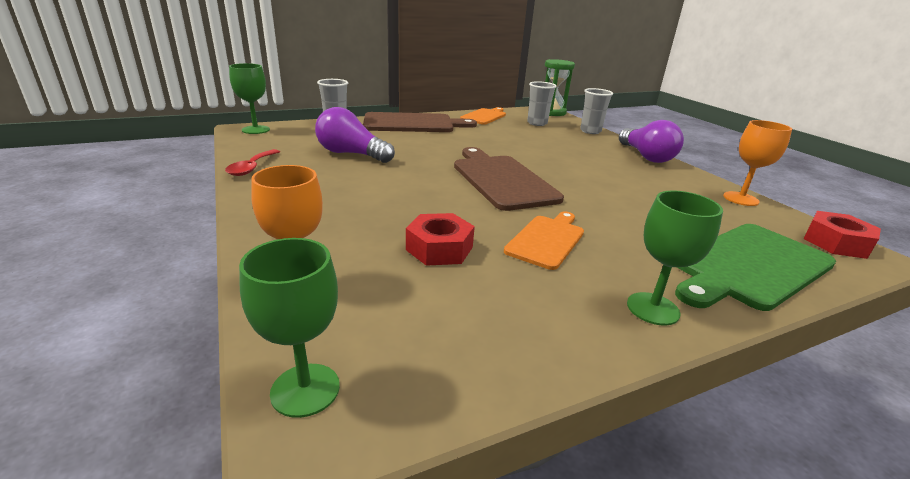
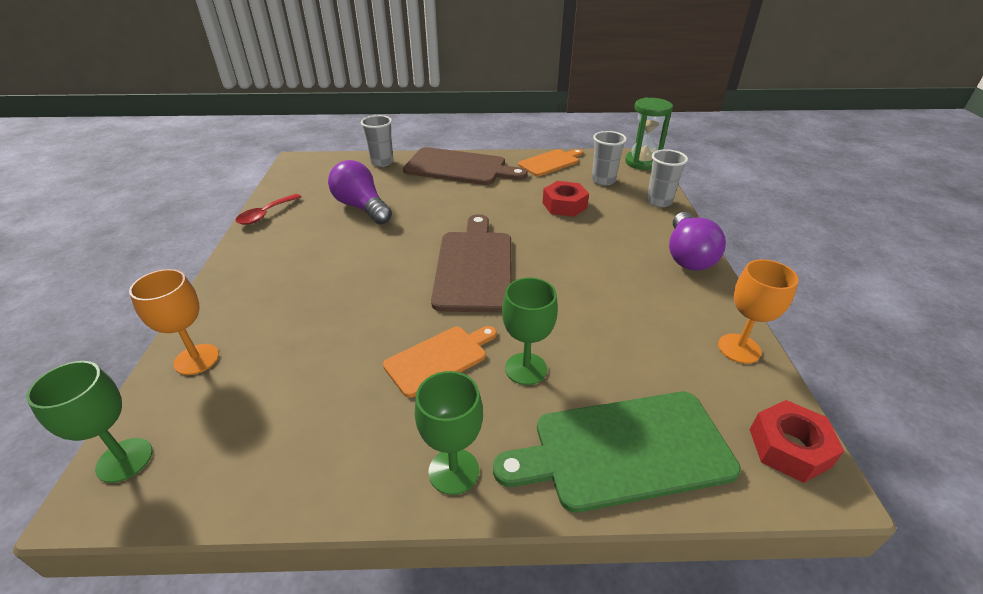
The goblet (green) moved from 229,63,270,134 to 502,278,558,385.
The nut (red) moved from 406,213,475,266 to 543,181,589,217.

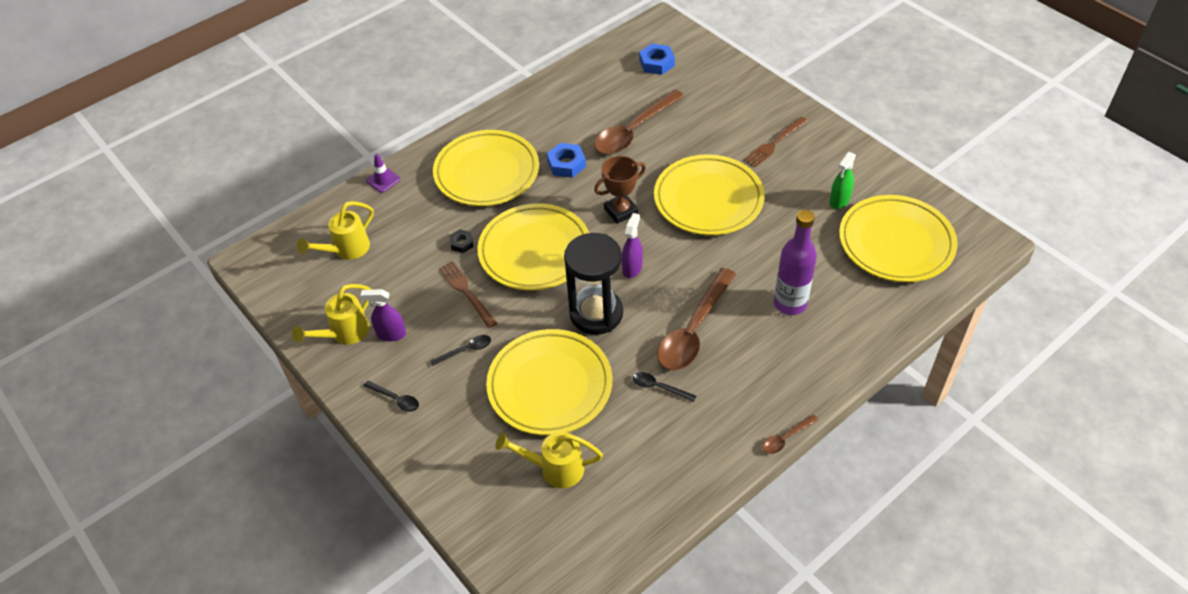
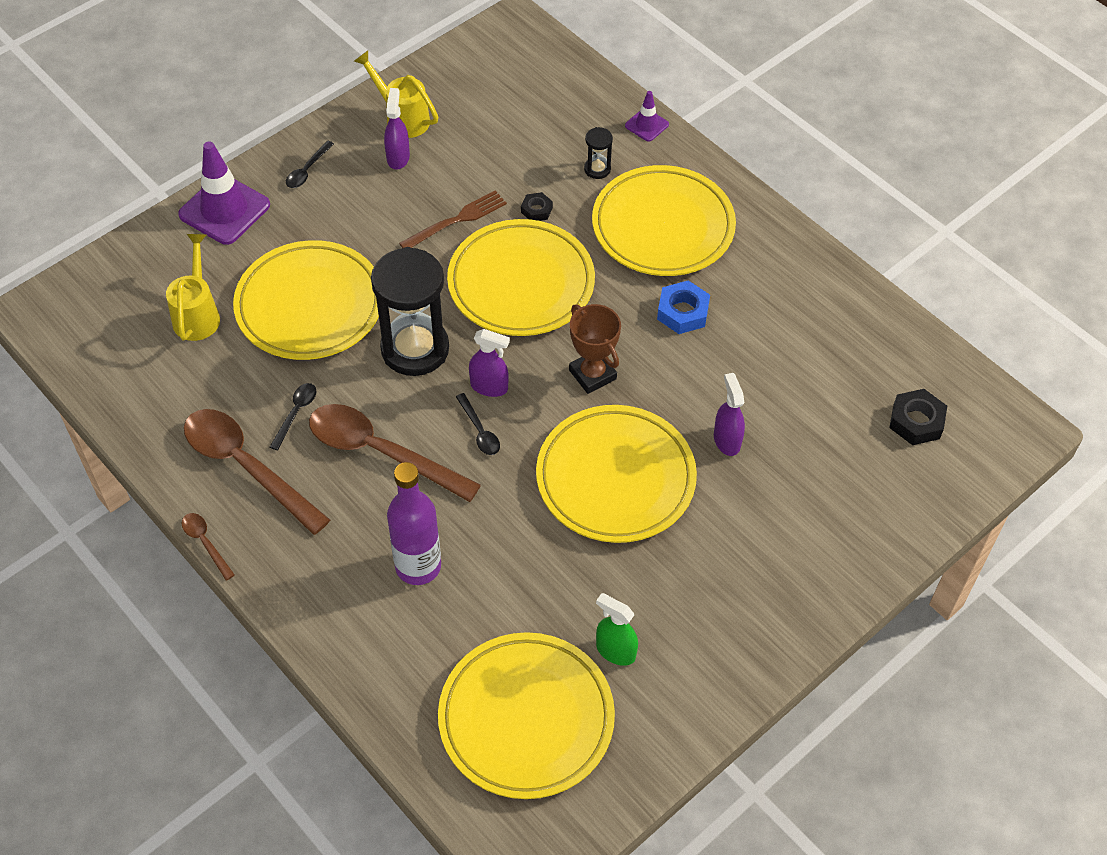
The watering can (yellow) at 297,201,374,260 disappeared.
The spoon (black) moved from 430,335,491,366 to 456,393,500,455.
The spoon (brown) moved from 594,89,684,155 to 184,409,330,535.
The nut (blue) at 639,44,675,75 became the nut (black) at 889,389,947,445.
The fork (brown) at 744,117,807,167 disappeared.
The traffic cone (purple) at 178,141,270,245 appeared.
The hourglass (black) at 584,127,613,179 appeared.
The spray bottle (purple) at 714,373,745,456 appeared.

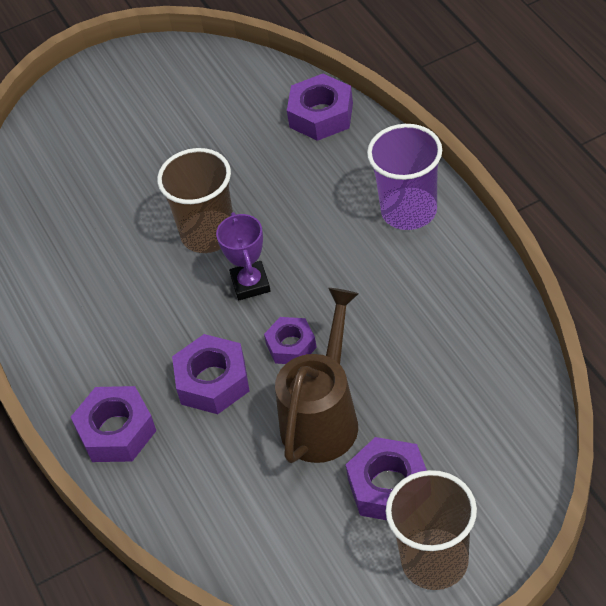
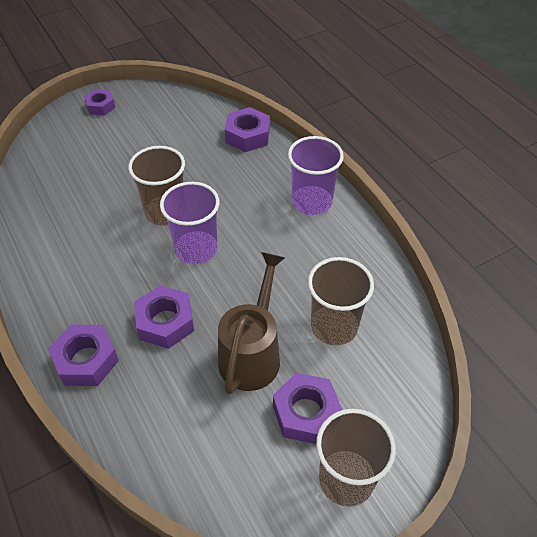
The trophy (purple) at 216,212,271,300 was replaced by the cup (purple) at 160,182,219,264.
The nut (purple) moved from 264,317,317,364 to 84,89,116,115.
The cup (brown) at 308,257,374,345 appeared.

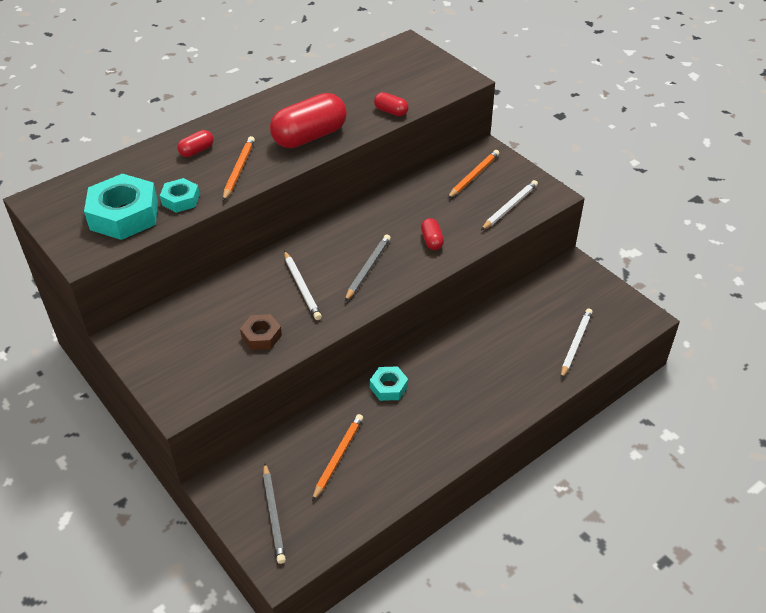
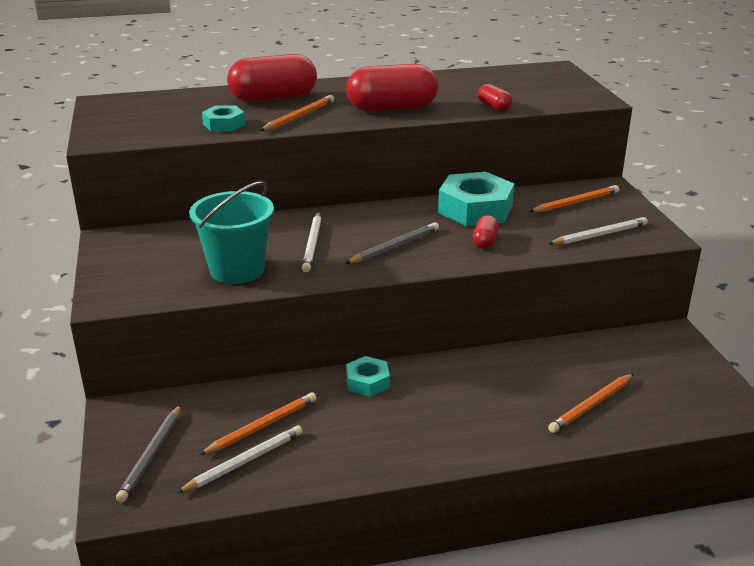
The nut (turquoise) moved from 84,174,158,240 to 438,172,514,226.
The capsule (red) at 177,130,214,157 changed to 2.14 times the size.
The nut (brown) at 240,314,282,350 was replaced by the bucket (turquoise) at 189,181,274,284.
The pencil (white) moved from 561,308,593,379 to 177,425,303,493.
The pencil (orange) at 548,374,633,433 appeared.

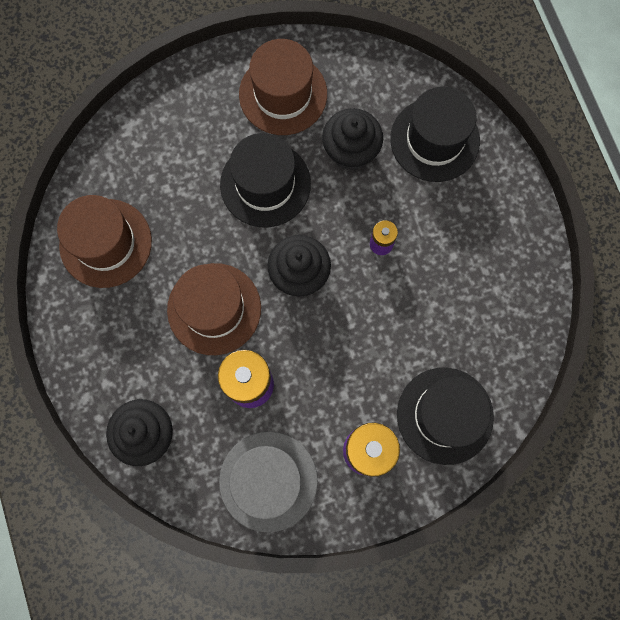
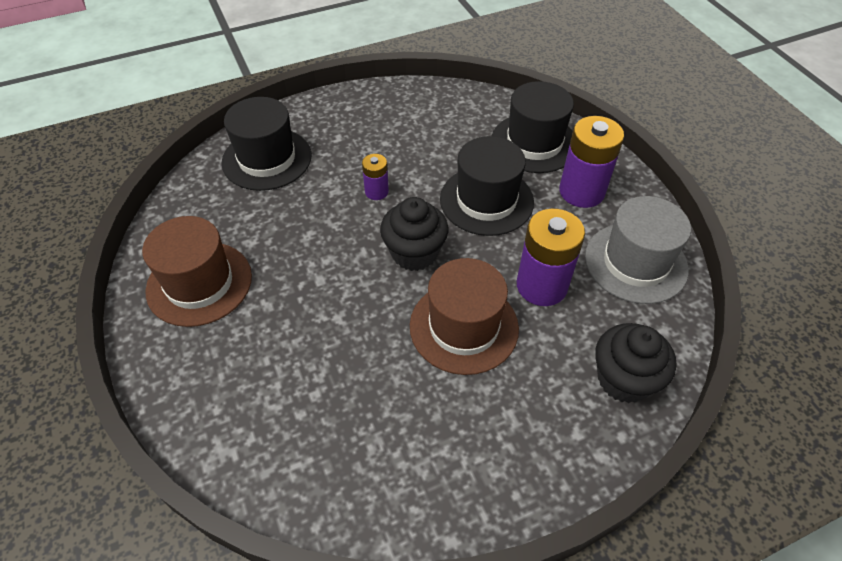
The hat (brown) at 57,195,152,288 disappeared.
The hat (black) moved from 220,133,311,227 to 440,136,534,236.
The cupcake (black) at 322,108,383,170 disappeared.

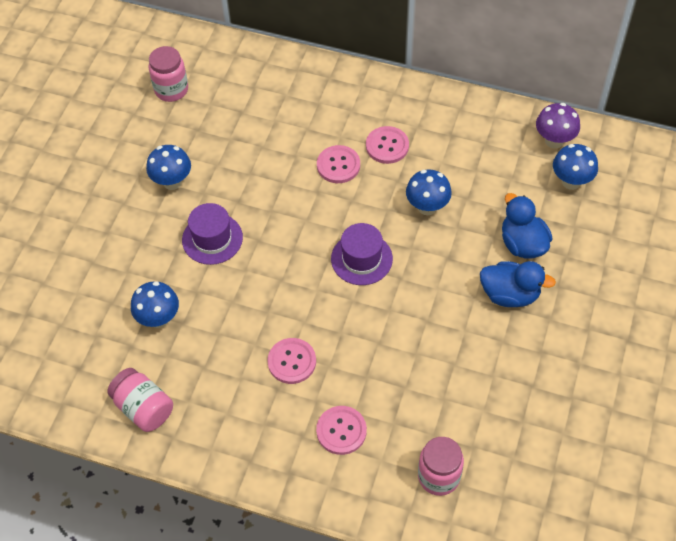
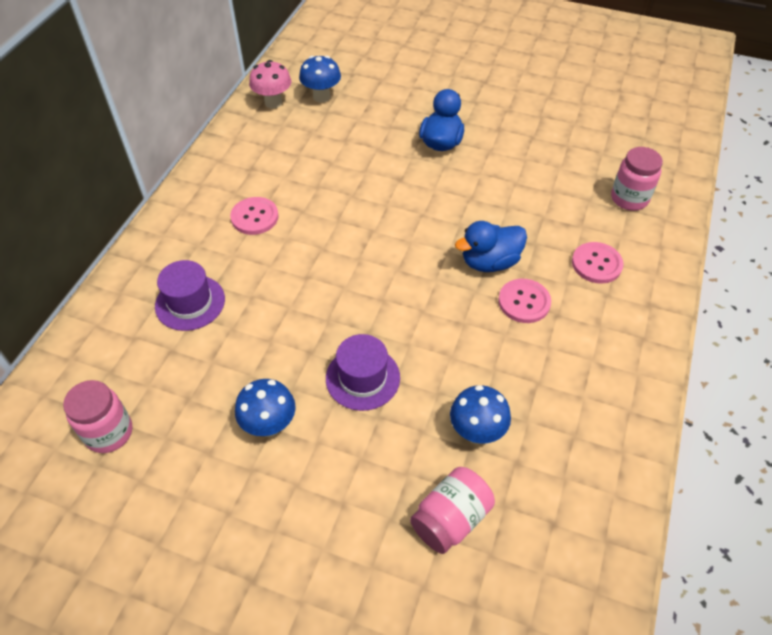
The jar (pink) moved from 107,368,173,432 to 410,467,495,554.
The button (pink) at 317,145,360,183 disappeared.
The hat (purple) moved from 331,223,393,285 to 155,260,225,331.
The mushroom (blue) at 406,169,452,215 disappeared.
The duck (blue) moved from 502,193,552,259 to 455,221,527,272.
The mushroom (purple) at 536,103,580,149 became the mushroom (pink) at 249,60,291,109.

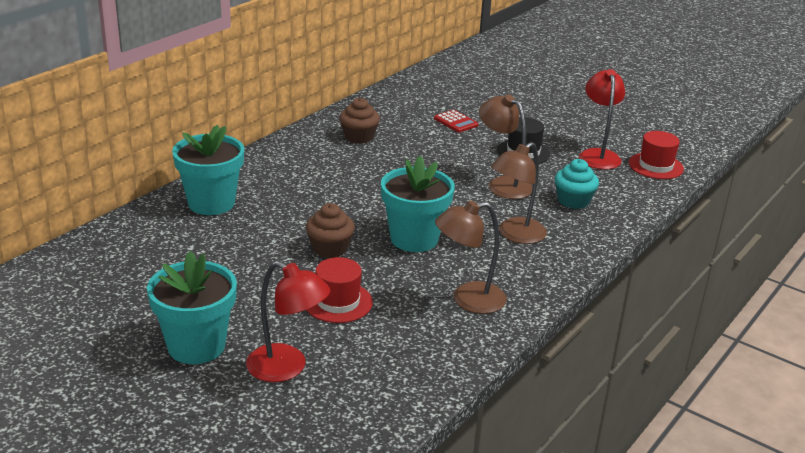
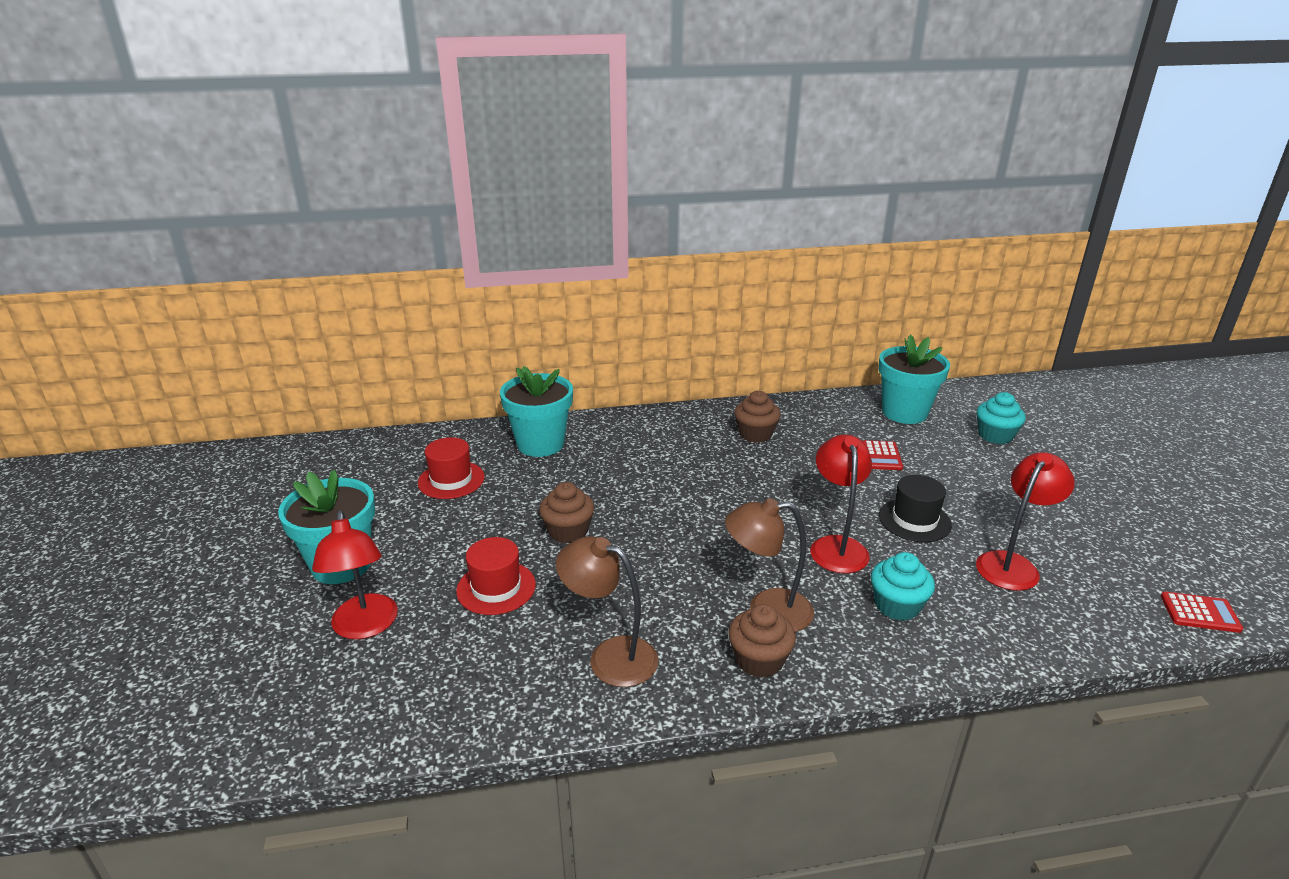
The flower pot (turquoise) moved from 381,156,455,252 to 878,334,950,424.
The lamp (brown) at 479,94,533,199 became the lamp (red) at 810,435,872,574.
The hat (red) moved from 629,131,684,179 to 418,437,485,499.
The cupcake (brown) at 728,604,796,678 appeared.
The cupcake (turquoise) at 977,392,1026,444 appeared.
The calculator (red) at 1161,592,1243,633 appeared.

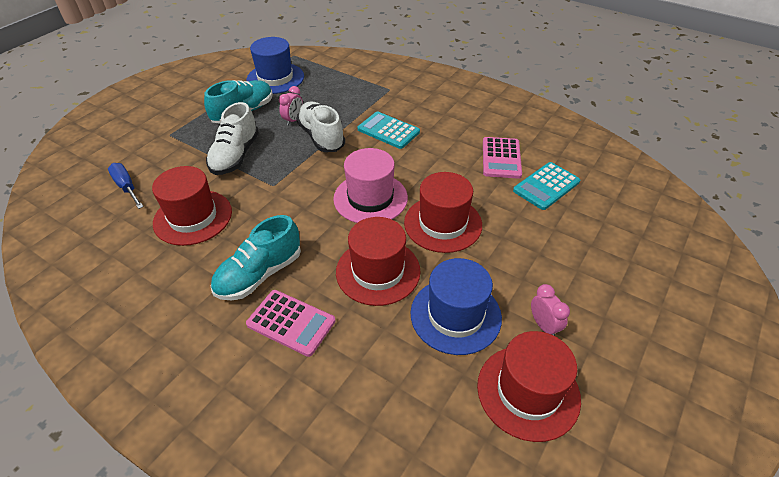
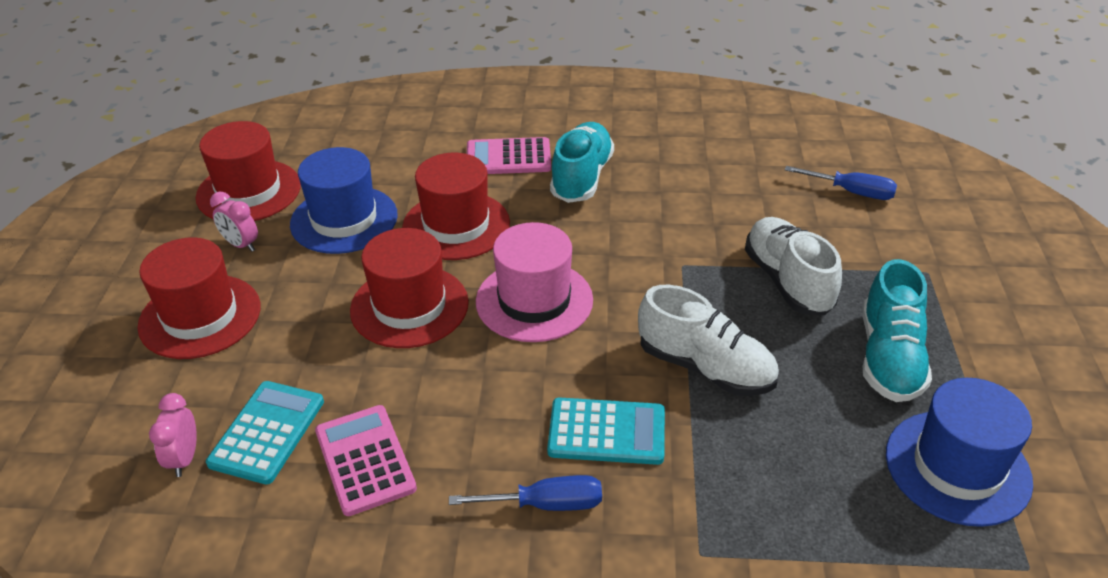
The hat (red) moved from 152,166,232,246 to 137,237,261,359.
The clock (pink) moved from 279,86,303,126 to 149,393,197,477.
The screwdriver (blue) at 449,475,602,511 appeared.

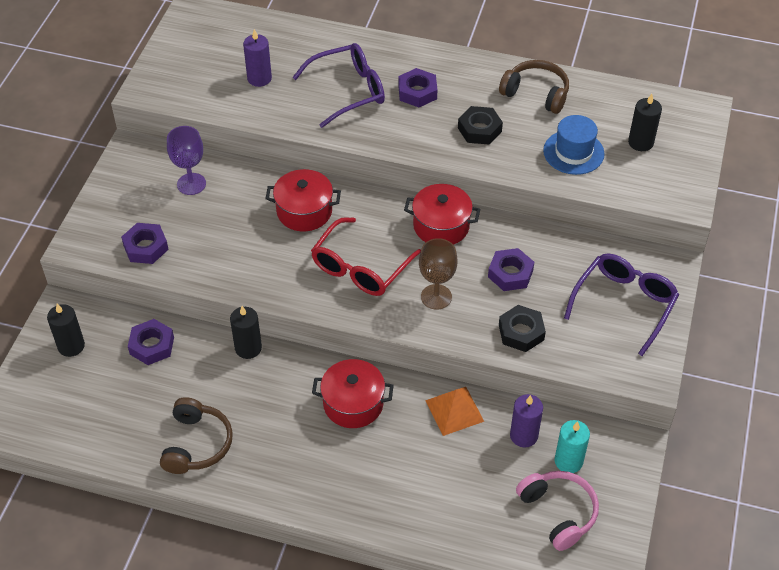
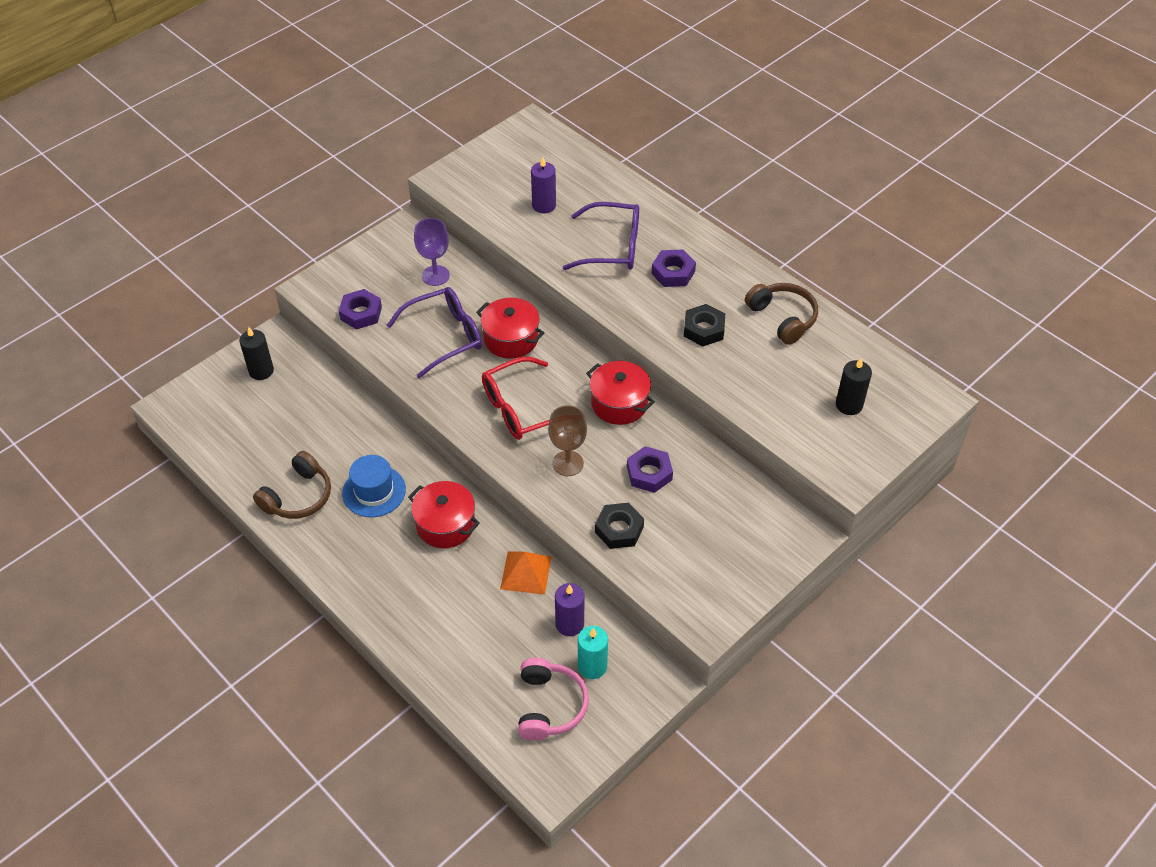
The nut (purple) at 128,319,174,365 disappeared.
The candle (black) at 230,306,262,359 disappeared.
The hat (blue) moved from 543,115,605,175 to 342,455,406,517.
The glasses (purple) moved from 564,254,679,356 to 387,287,482,378.

